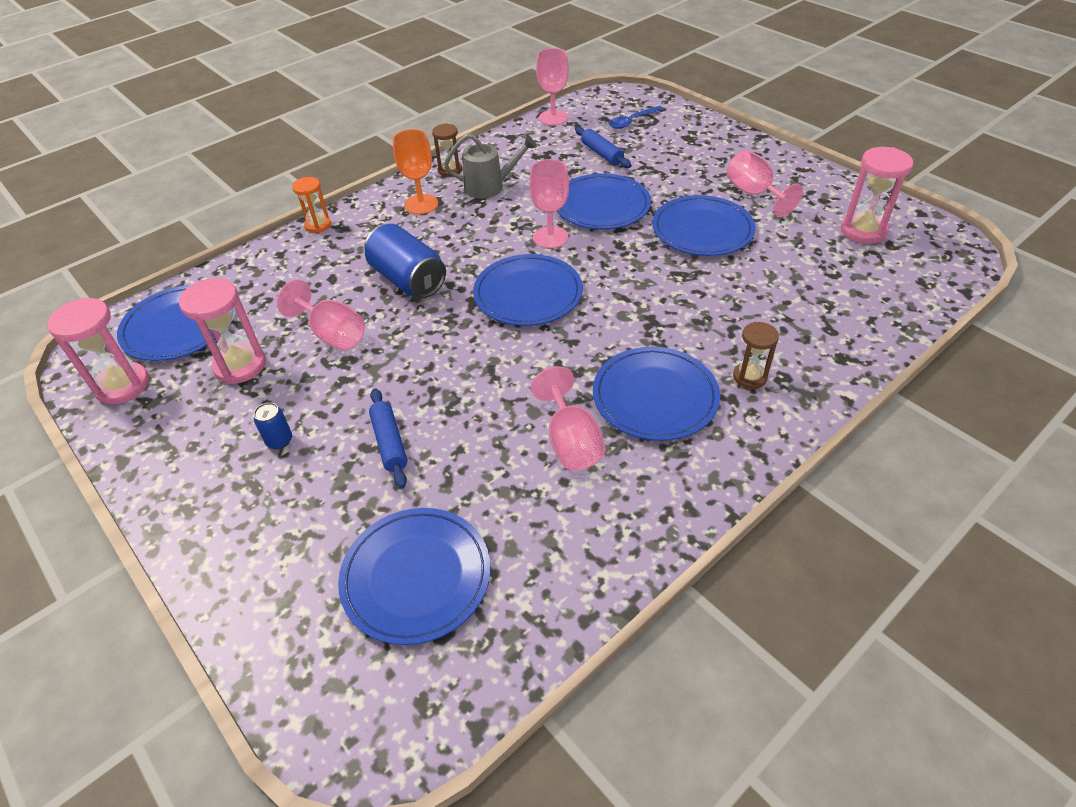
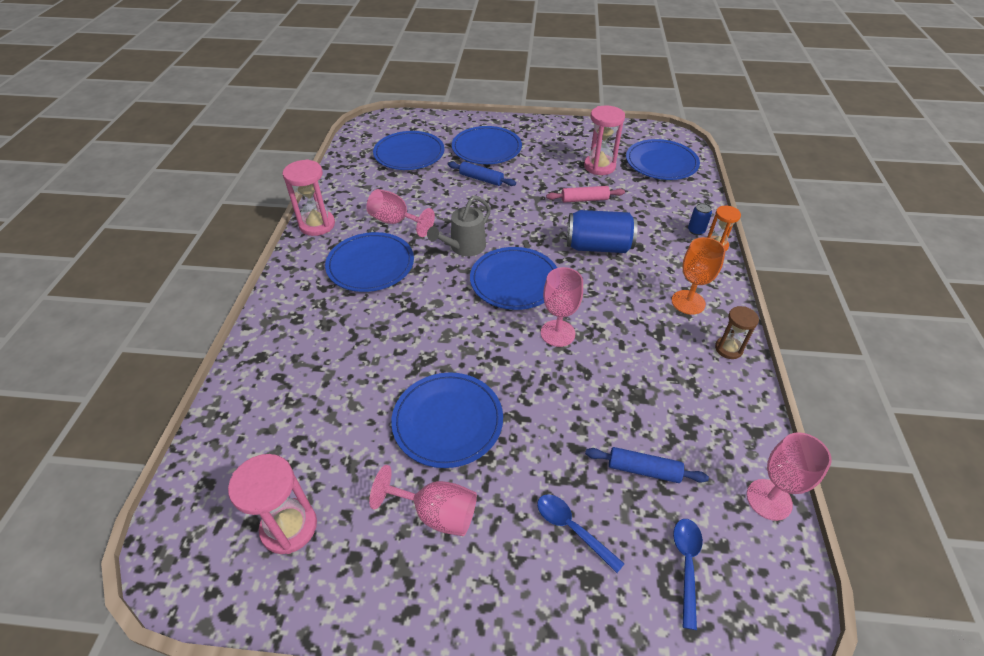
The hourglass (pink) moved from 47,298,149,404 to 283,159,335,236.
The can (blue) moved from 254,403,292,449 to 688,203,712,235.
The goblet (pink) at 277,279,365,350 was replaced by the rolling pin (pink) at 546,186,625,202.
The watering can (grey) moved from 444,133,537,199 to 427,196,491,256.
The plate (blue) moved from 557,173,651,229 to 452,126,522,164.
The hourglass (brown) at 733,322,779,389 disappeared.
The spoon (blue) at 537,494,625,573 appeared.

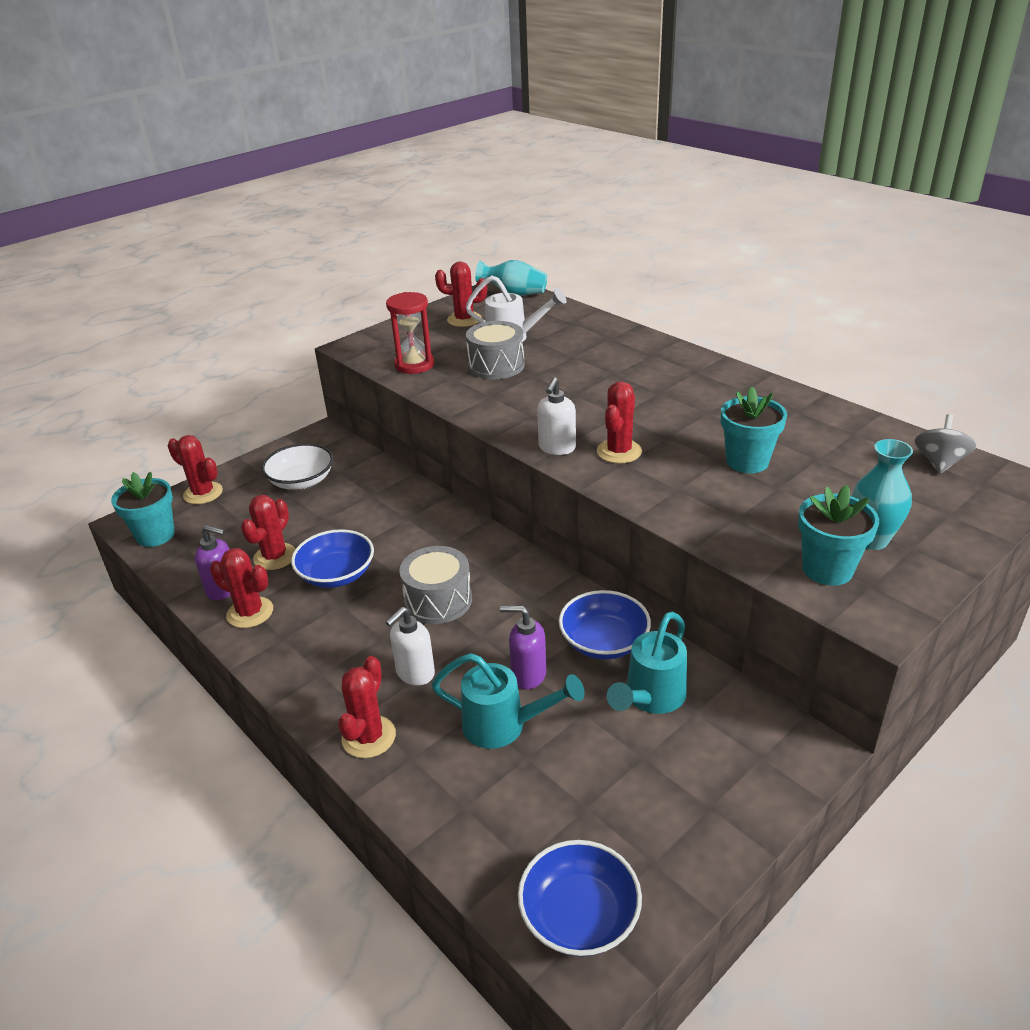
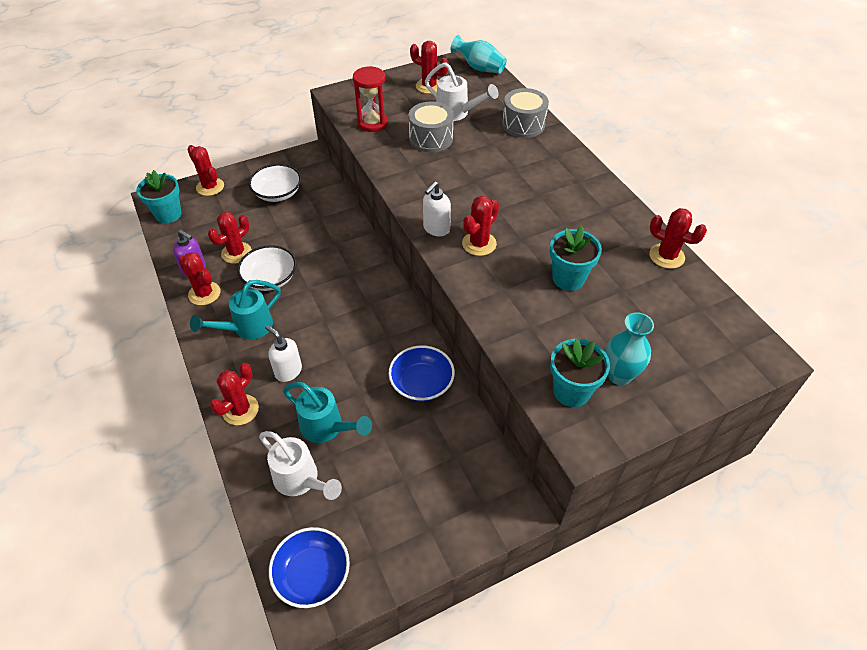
The bowl (blue) at 291,529,374,588 became the bowl (white) at 237,245,296,291.
The soap dispenser (white) at 385,607,435,685 turned 75 degrees clockwise.
The drum (grey) moved from 399,546,472,624 to 502,88,549,138.
The soap dispenser (purple) at 500,605,546,689 disappeared.
The watering can (turquoise) moved from 607,612,687,714 to 190,280,281,340.
The spinning top (grey) at 915,414,976,474 disappeared.
The watering can (white) at 259,431,342,500 appeared.
The cactus (red) at 649,208,707,269 appeared.

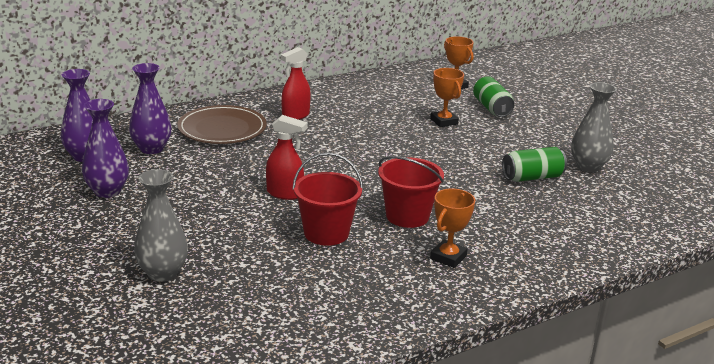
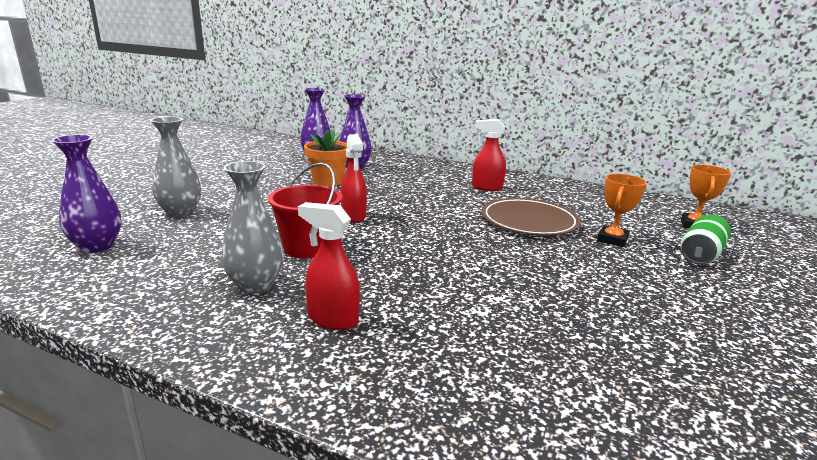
The vase (purple) moved from 82,99,129,198 to 52,135,121,253.
The plate (brown) moved from 177,105,267,144 to 482,198,581,236.
The bucket (red) at 378,156,444,228 disappeared.
The trophy (orange) at 430,189,475,268 was replaced by the spray bottle (red) at 298,202,360,330.
The can (green) at 502,147,567,182 disappeared.
The vase (grey) moved from 571,82,617,172 to 221,161,284,294.
The flower pot (orange) at 304,128,348,186 appeared.

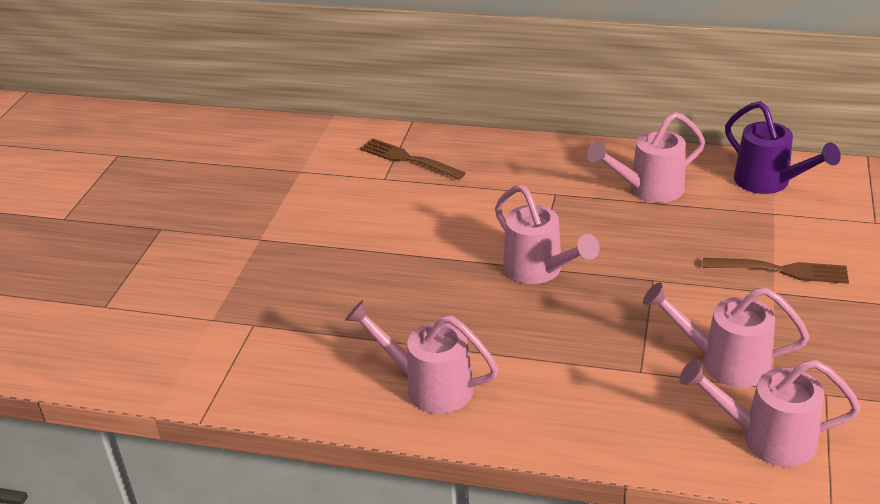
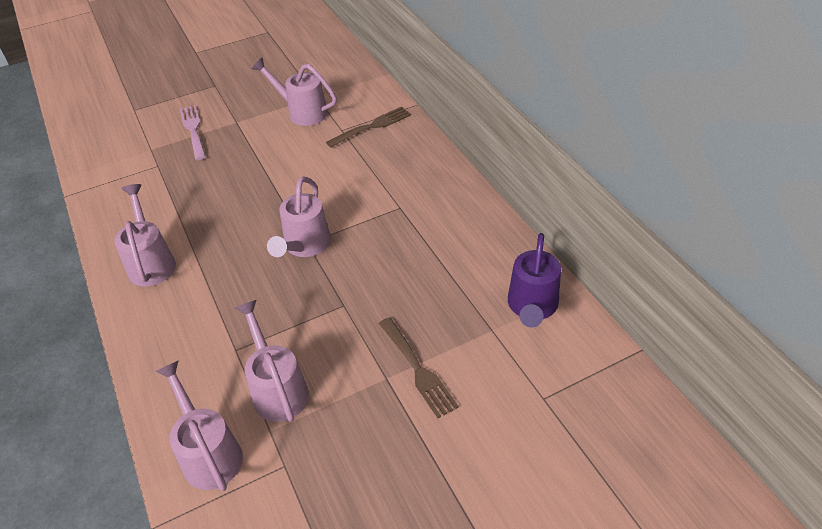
The fork (brown) at 360,138,466,180 turned 60 degrees clockwise.
The watering can (pink) moved from 587,112,705,203 to 252,58,337,126.
The fork (pink) at 180,105,206,160 appeared.

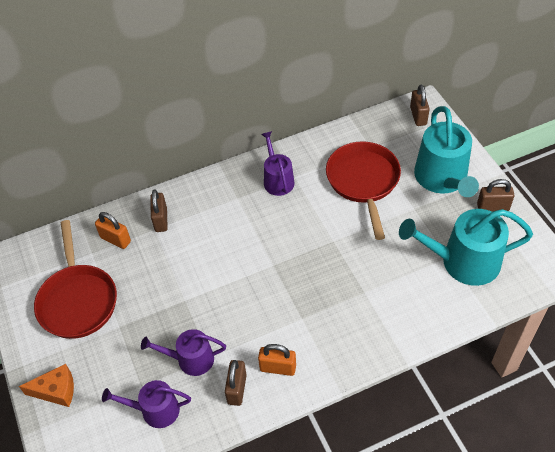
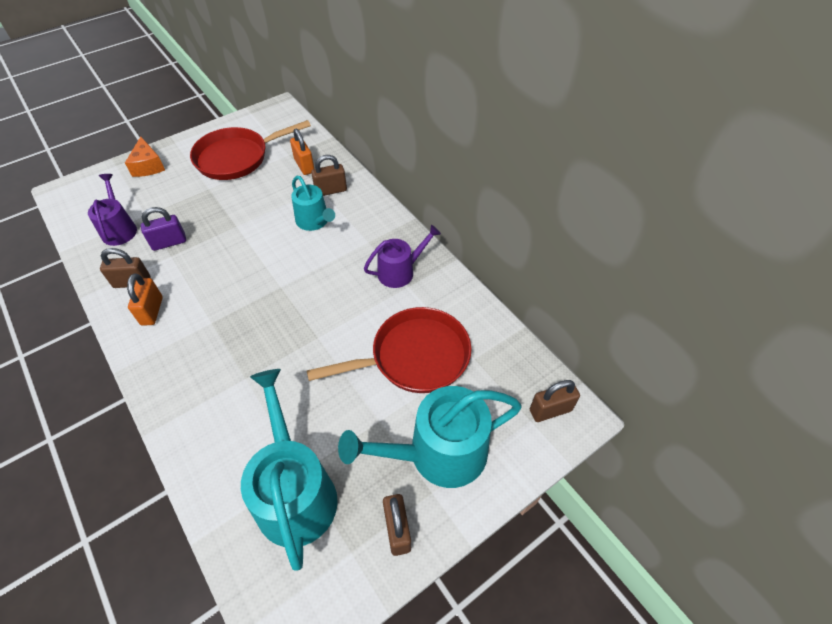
The padlock (orange) at 95,212,131,249 turned 45 degrees counterclockwise.
The watering can (purple) at 141,329,226,376 was replaced by the padlock (purple) at 141,207,186,251.
The watering can (turquoise) at 291,176,335,231 appeared.

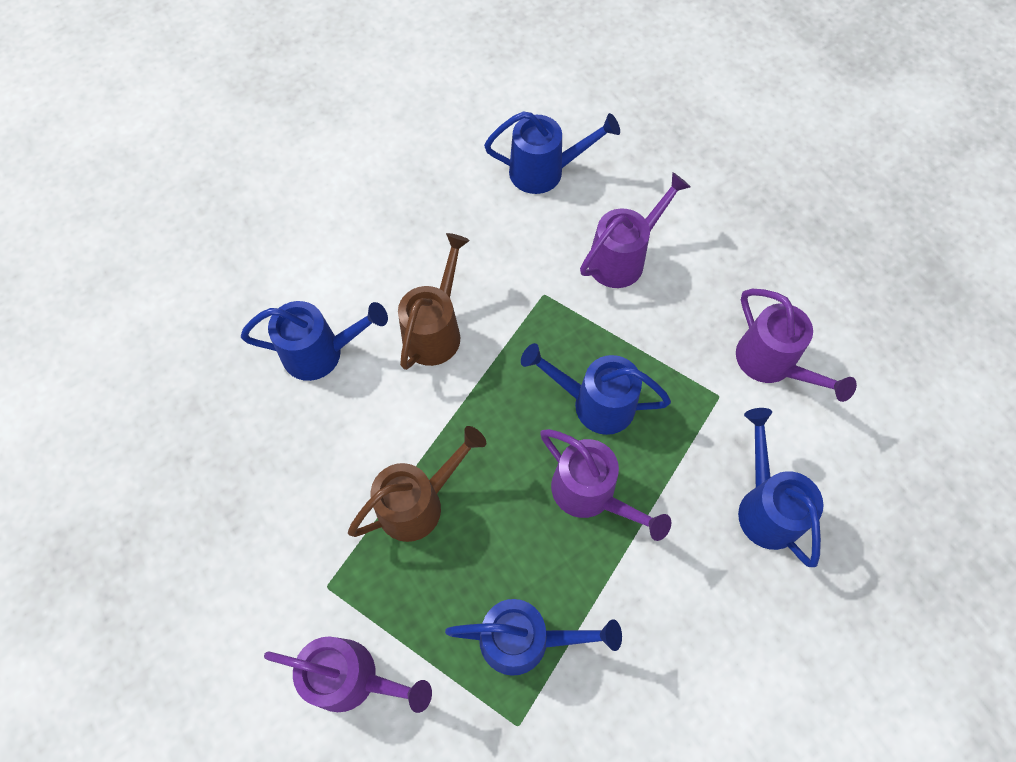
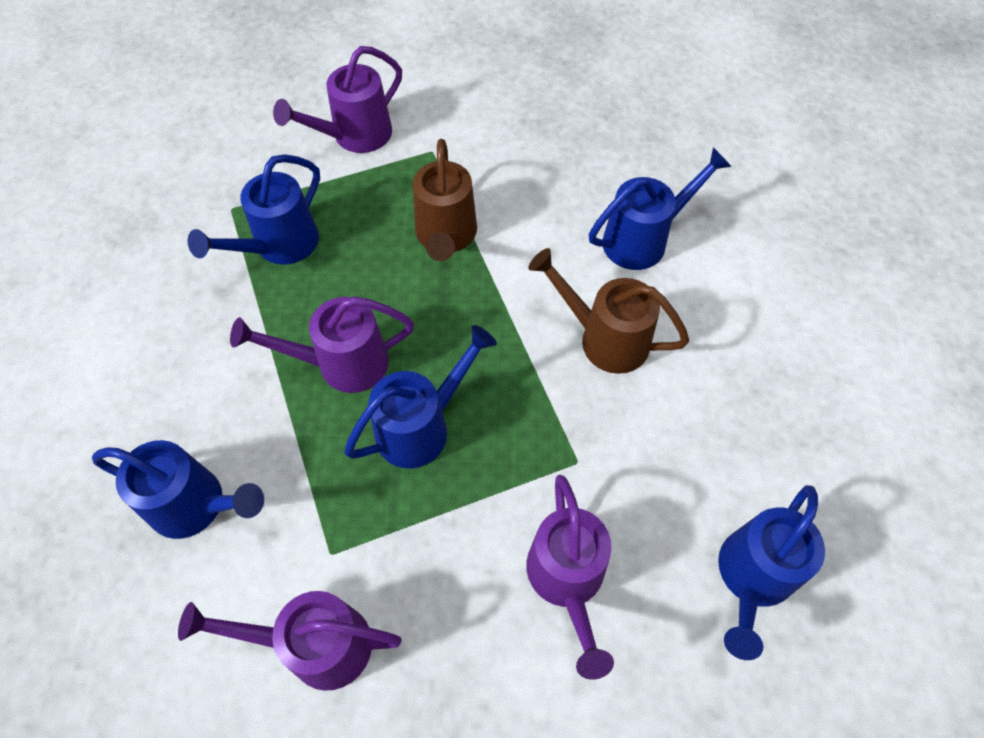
The watering can (blue) at 241,301,388,381 turned 150 degrees counterclockwise.
The watering can (brown) at 398,233,470,370 turned 150 degrees clockwise.

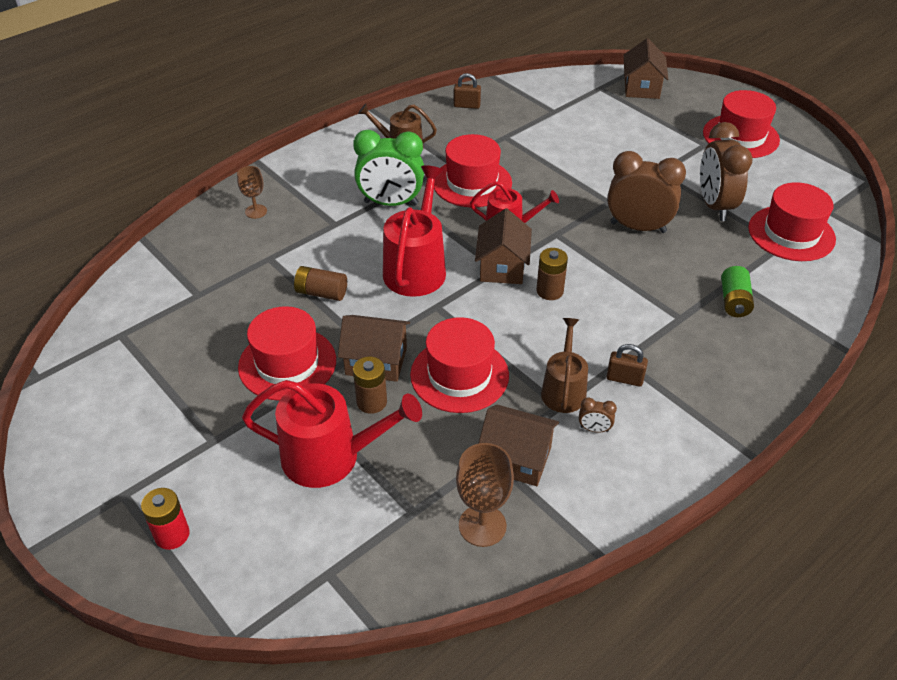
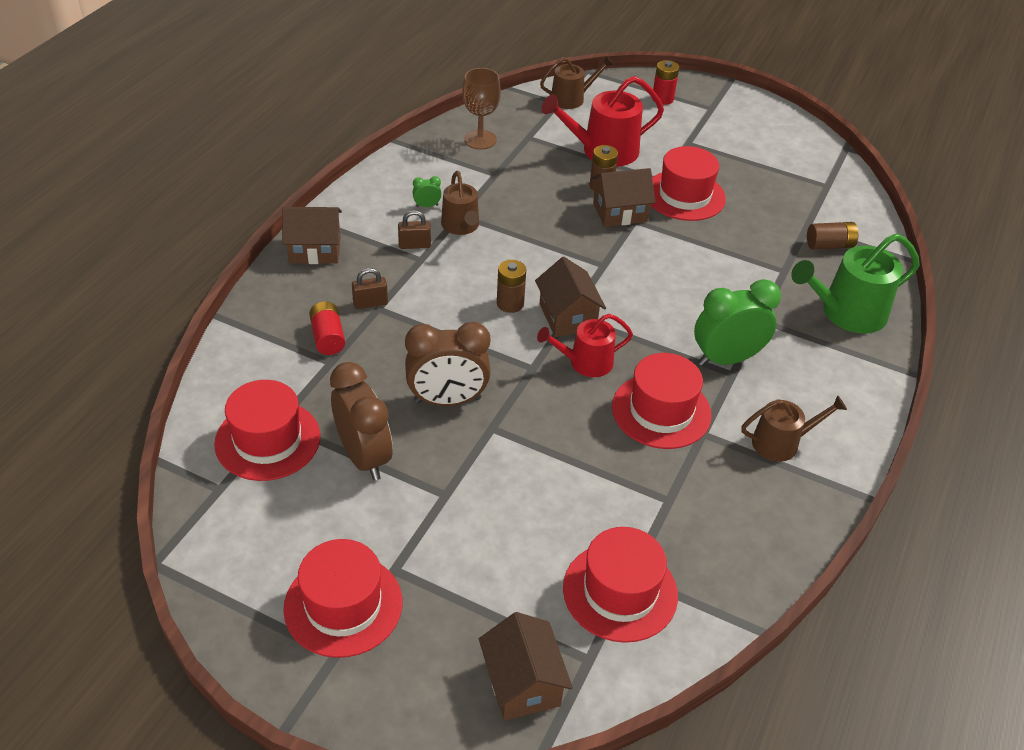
The goblet (brown) at 237,166,267,219 was replaced by the watering can (green) at 791,234,919,333.
The battery (brown) moved from 294,266,347,301 to 807,222,858,250.
The watering can (red) at 383,165,446,297 disappeared.
The hat (red) moved from 410,317,509,413 to 563,527,678,643.
The padlock (brown) moved from 454,73,481,109 to 352,268,388,309.
The house (brown) moved from 478,405,559,486 to 282,207,342,264.
The clock (brown) at 579,397,617,432 became the clock (green) at 413,176,441,207.
The battery (green) at 721,266,754,317 became the battery (red) at 309,301,345,355.
The watering can (brown) at 540,56,613,109 appeared.

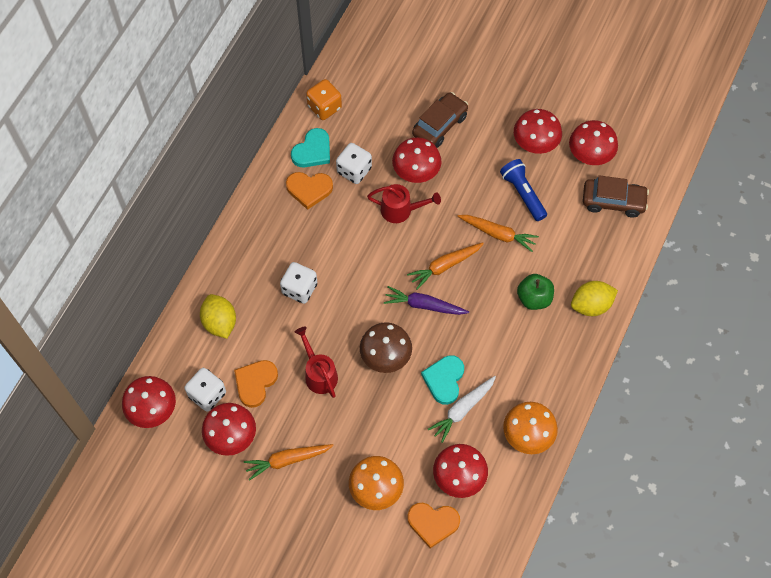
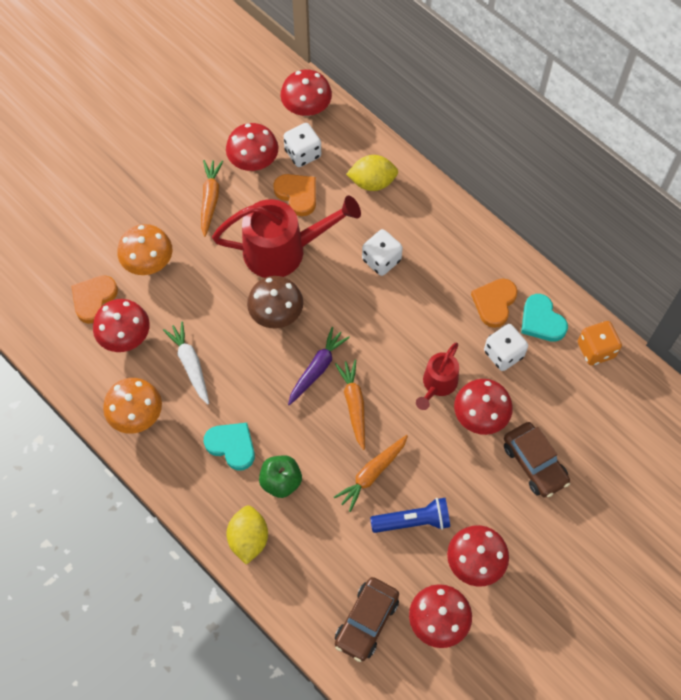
The watering can (red) at 295,327,338,398 changed to 1.81 times the size.
The heart (turquoise) moved from 421,355,464,405 to 204,423,255,470.

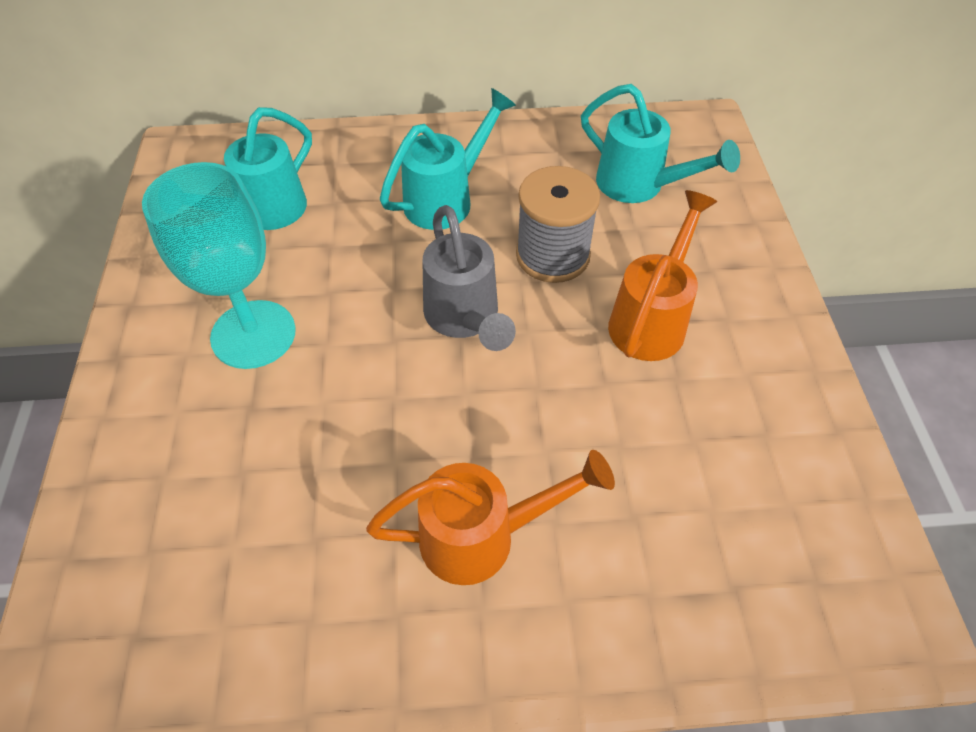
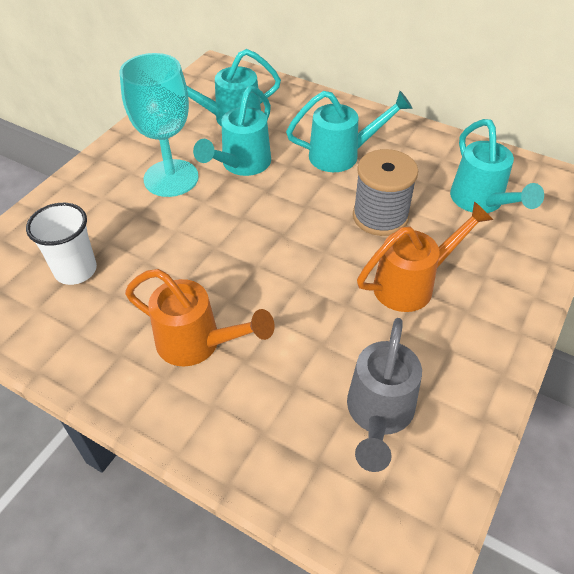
The watering can (grey) moved from 423,205,516,351 to 347,318,422,472.
The cup (white) at 26,203,97,285 appeared.
The watering can (turquoise) at 193,86,271,176 appeared.

